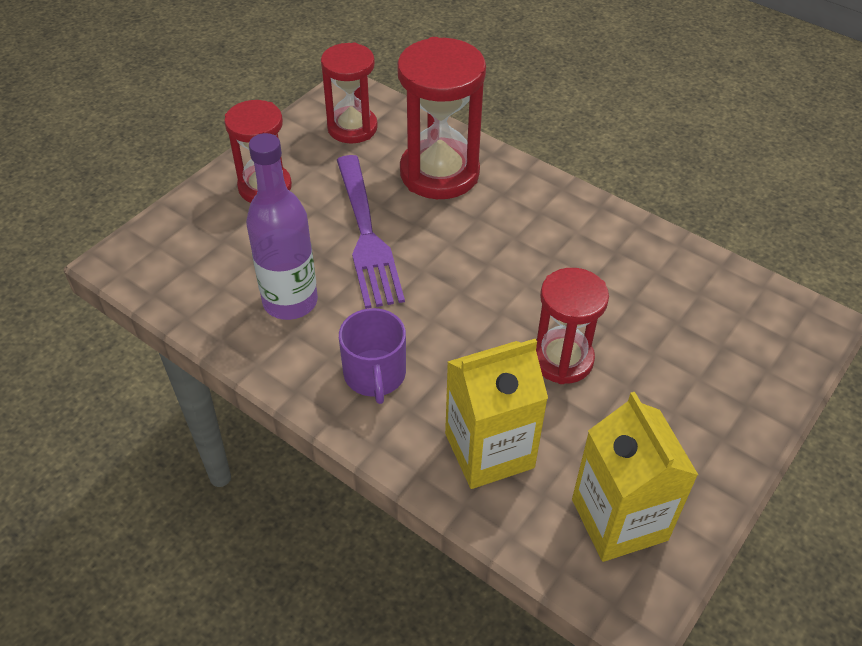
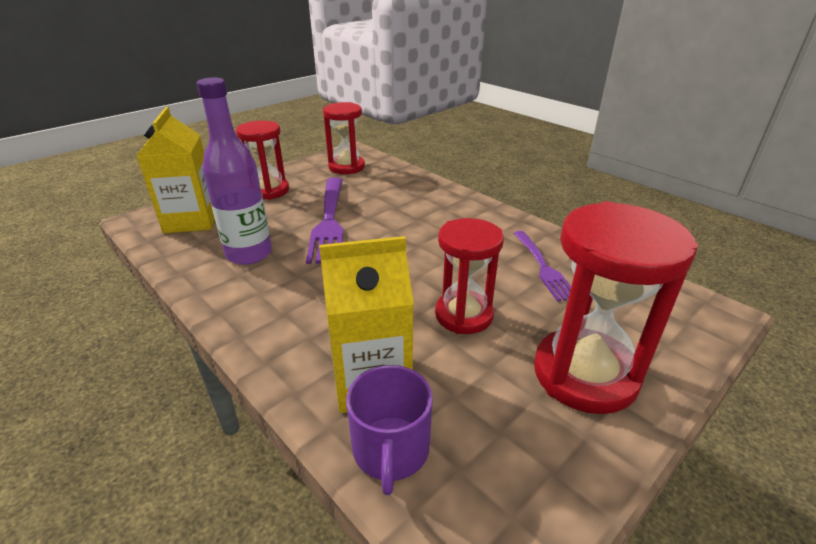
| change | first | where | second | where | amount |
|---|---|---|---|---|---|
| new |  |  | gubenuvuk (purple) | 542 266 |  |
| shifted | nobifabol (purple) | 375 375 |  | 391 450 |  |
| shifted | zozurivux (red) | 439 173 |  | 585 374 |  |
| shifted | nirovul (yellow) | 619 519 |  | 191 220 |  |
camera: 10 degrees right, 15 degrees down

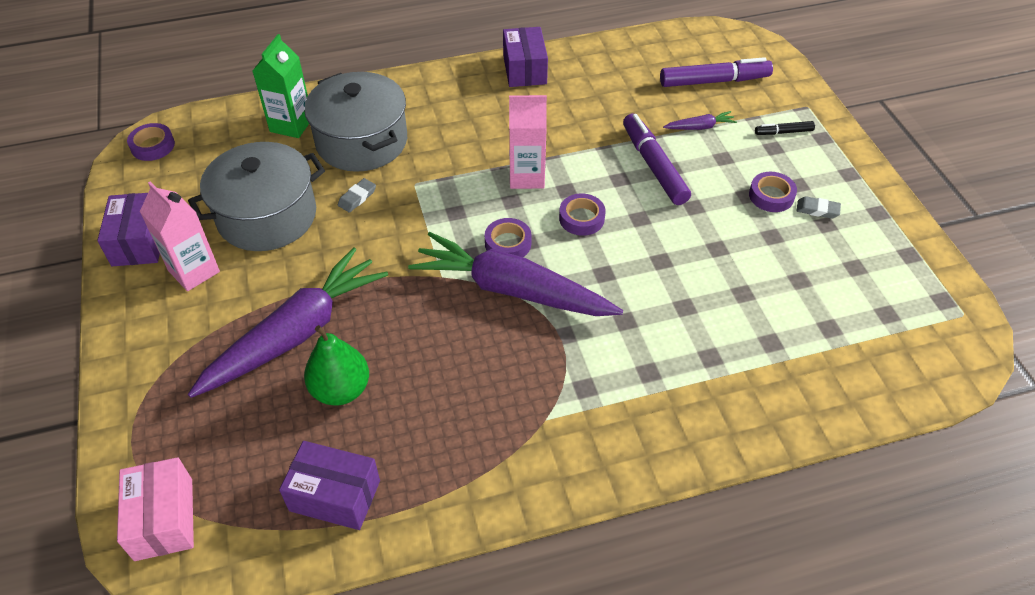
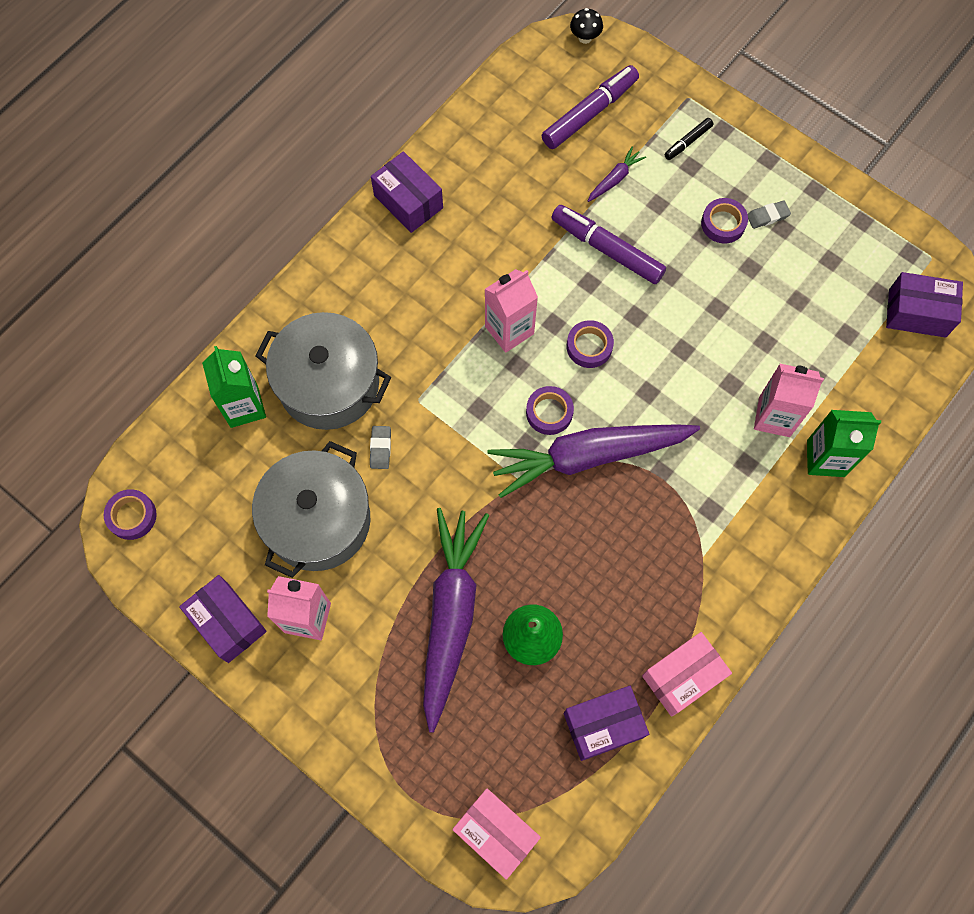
| change | first | where | second | where | amount |
|---|---|---|---|---|---|
| new |  |  | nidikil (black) | 585 38 |  |
| new |  |  | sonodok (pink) | 682 677 |  |
| new |  |  | nirovul (pink) | 774 417 |  |
| new |  |  | nirovul (green) | 825 458 |  |
| new |  |  | sonodok (purple) | 917 313 |  |
camera: 35 degrees left, 20 degrees up

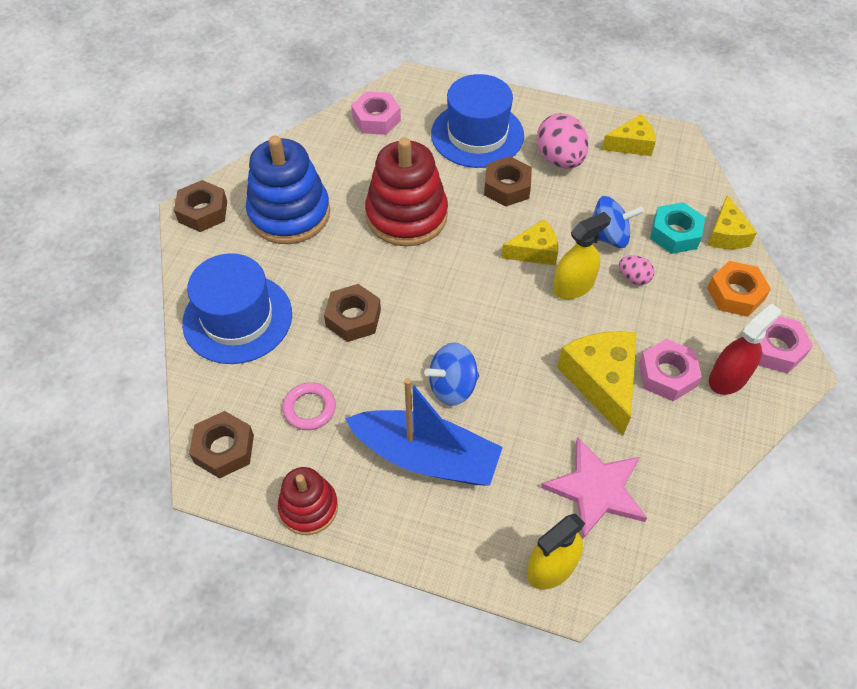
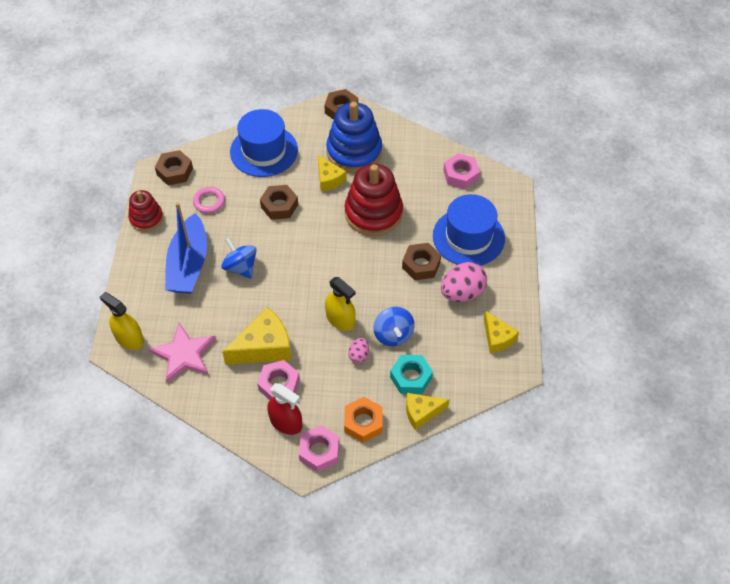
| change | first | where | second | where | amount |
|---|---|---|---|---|---|
| shifted | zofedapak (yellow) | 534 251 |  | 329 179 |  |
camera: 75 degrees right, 0 degrees up

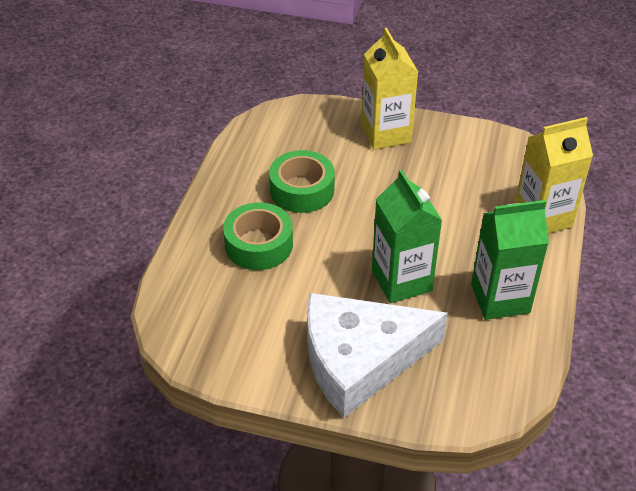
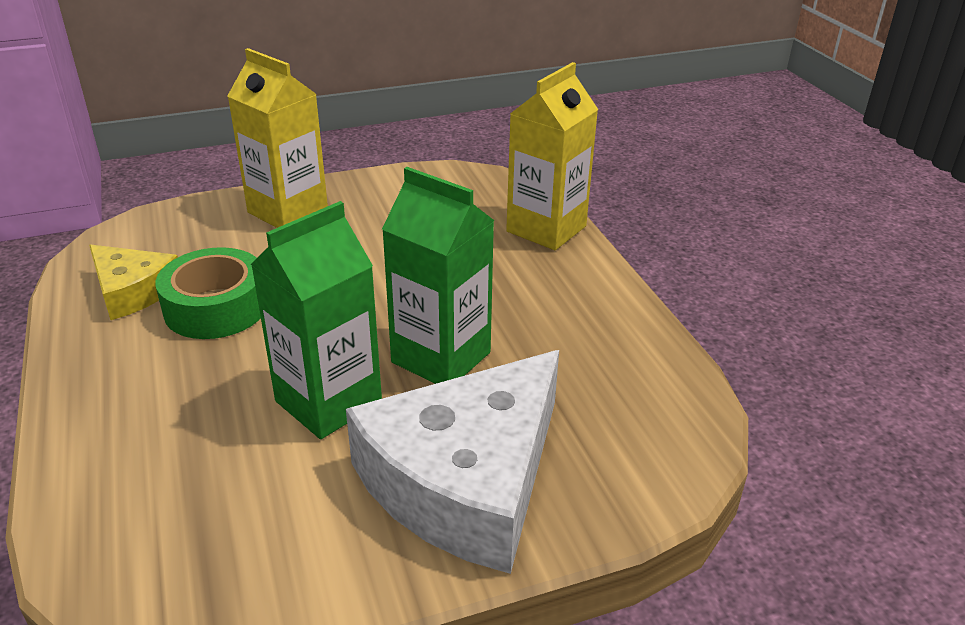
| change | first | where | second | where | amount |
|---|---|---|---|---|---|
| gone | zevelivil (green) | 259 244 |  |  |  |
| new |  |  | zofedapak (yellow) | 132 291 |  |
| shifted | nirovul (green) | 500 298 |  | 328 402 |  |
camera: 35 degrees left, 10 degrees down

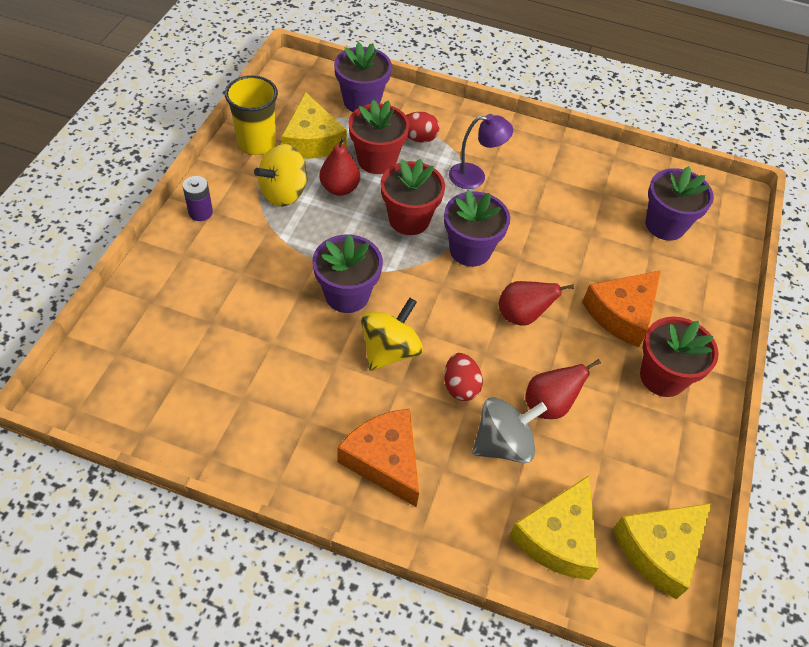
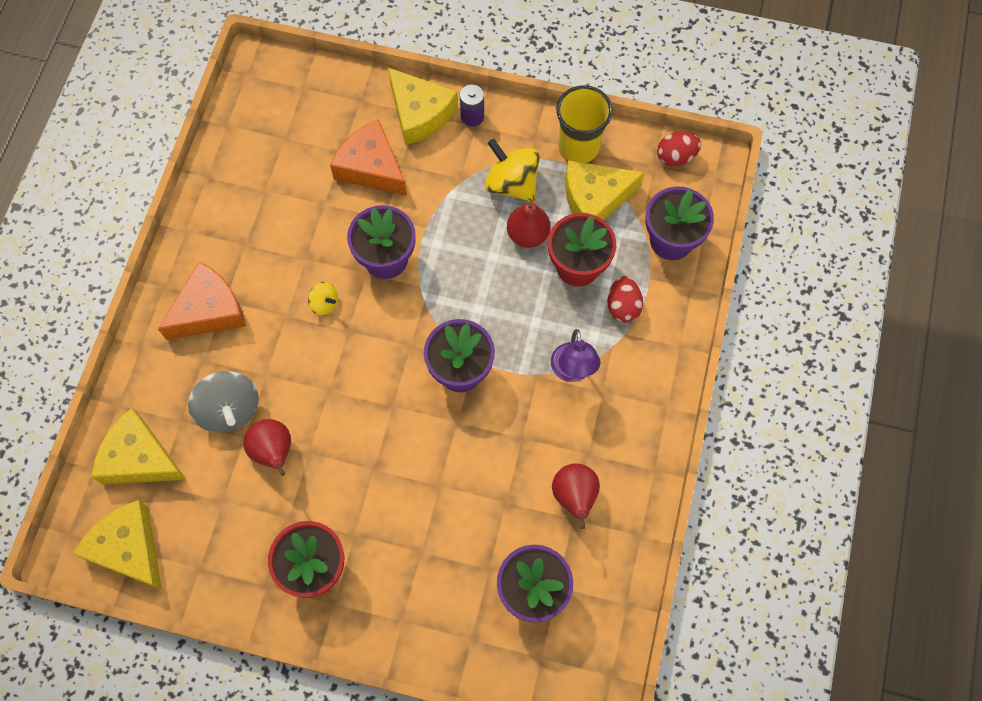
| change | first | where | second | where | amount |
|---|---|---|---|---|---|
| gone | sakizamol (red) | 409 219 |  |  |  |
| new |  |  | zofedapak (yellow) | 420 113 |  |
| shifted | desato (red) | 460 386 |  | 676 157 |  |
| shifted | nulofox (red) | 522 316 |  | 574 496 |  |
| shifted | zofedapak (orange) | 622 314 |  | 371 167 |  |
| scaled | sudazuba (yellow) | 390 350 |  | 324 304 | x0.52 |
camera: 90 degrees right, 15 degrees up

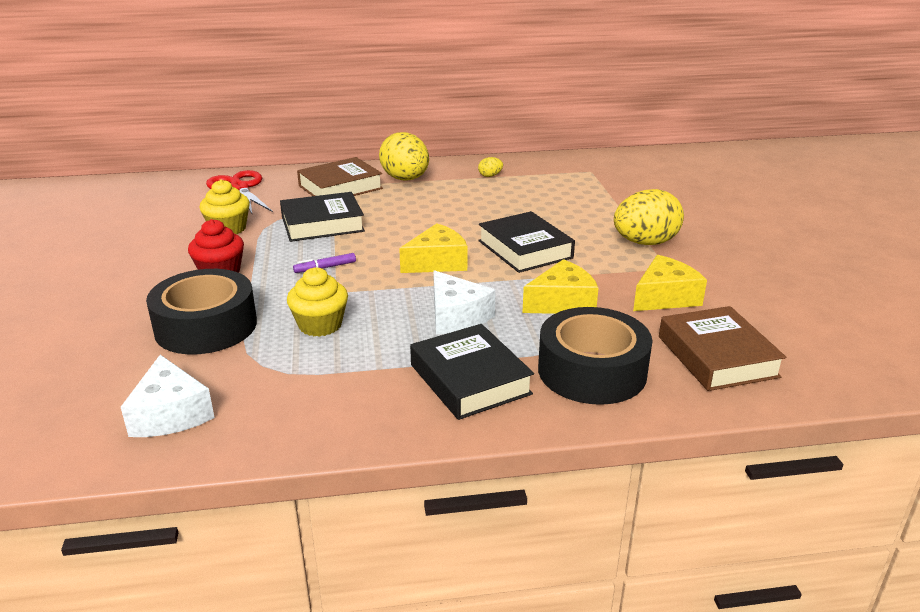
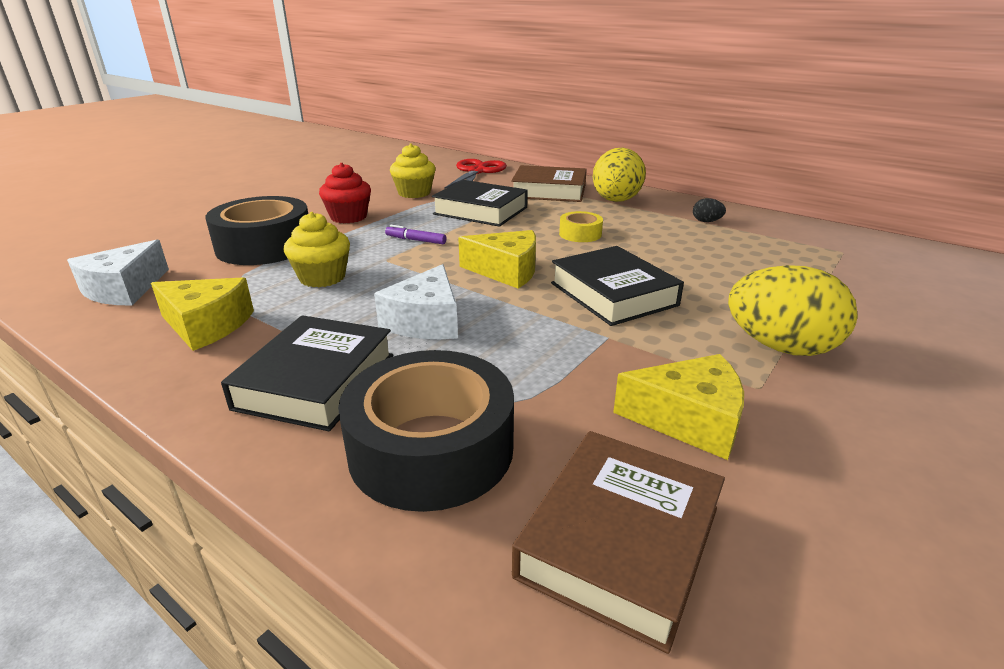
| change | first | where | second | where | amount |
|---|---|---|---|---|---|
| new |  |  | zevelivil (yellow) | 580 234 |  |
| shifted | zofedapak (yellow) | 562 302 |  | 206 325 |  |
| repainted | desato (yellow) | 490 176 | desato (black) | 706 221 |  |
| rotated | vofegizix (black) | 525 249 |  | 613 294 | 45 degrees counterclockwise |
camera: 45 degrees right, 0 degrees up

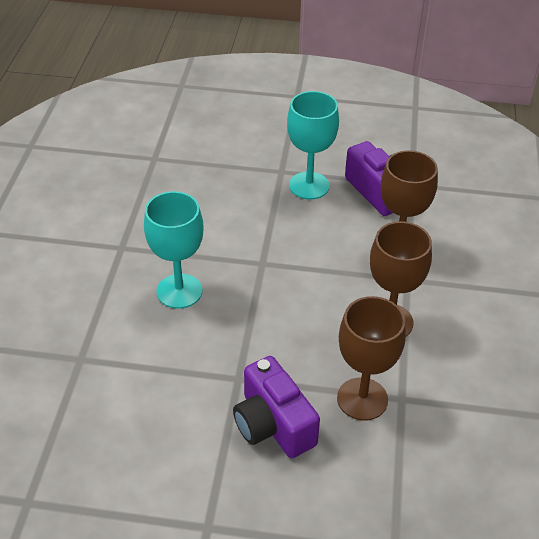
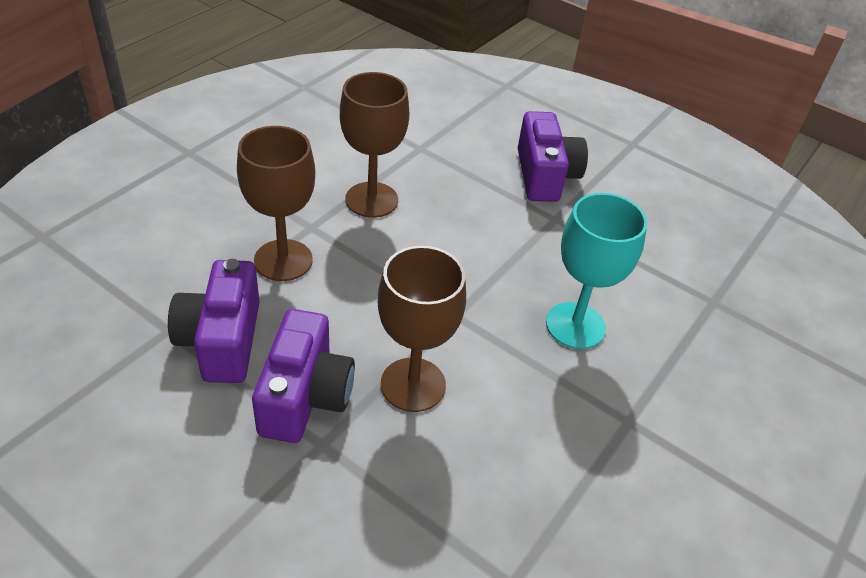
| change | first | where | second | where | amount |
|---|---|---|---|---|---|
| shifted | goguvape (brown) | 362 399 |  | 413 385 |  |
| swapped | goguvape (turquoise) | 309 186 | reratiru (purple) | 305 396 |  |
camera: 155 degrees left, 0 degrees up

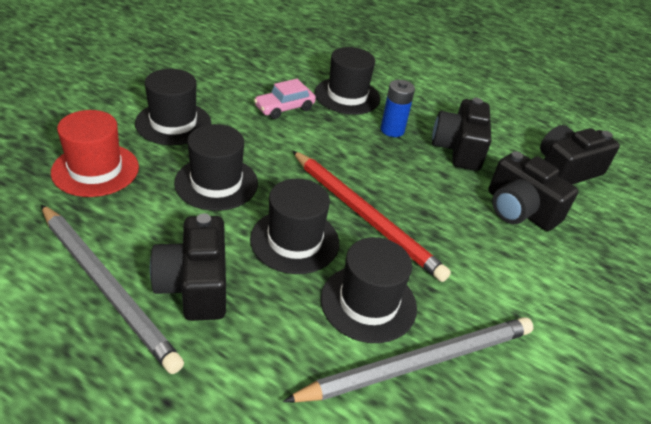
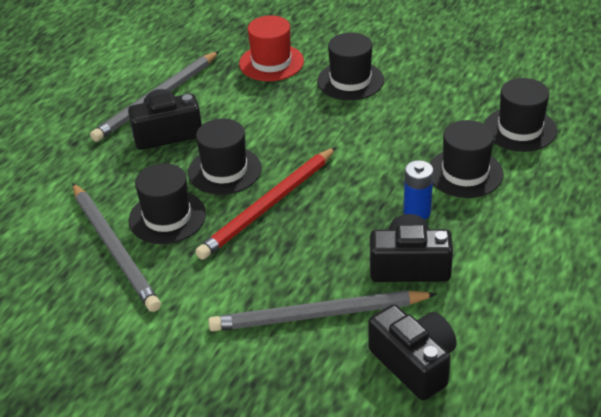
| change | first | where | second | where | amount |
|---|---|---|---|---|---|
| gone | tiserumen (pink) | 284 108 |  |  |  |
| shifted | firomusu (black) | 216 183 |  | 520 129 |  |
| swapped | reratiru (black) | 519 210 | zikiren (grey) | 319 315 |  |
camera: 90 degrees right, 0 degrees up

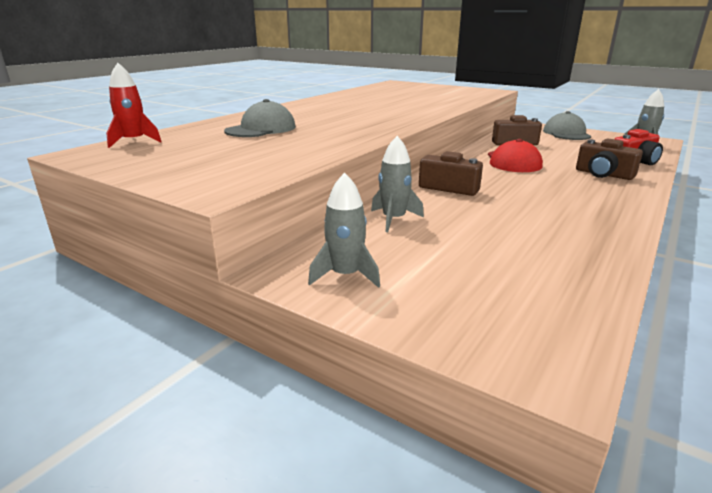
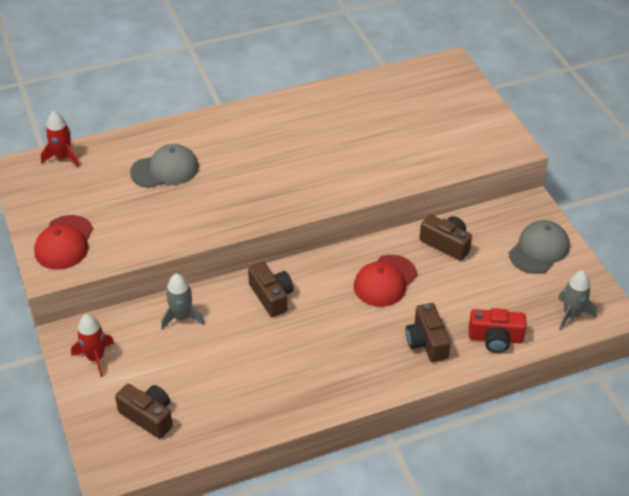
| change | first | where | second | where | amount |
|---|---|---|---|---|---|
| new |  |  | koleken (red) | 64 243 |  |
| new |  |  | reratiru (brown) | 148 416 |  |
| repainted | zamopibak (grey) | 345 275 | zamopibak (red) | 95 358 |  |
camera: 35 degrees right, 20 degrees up

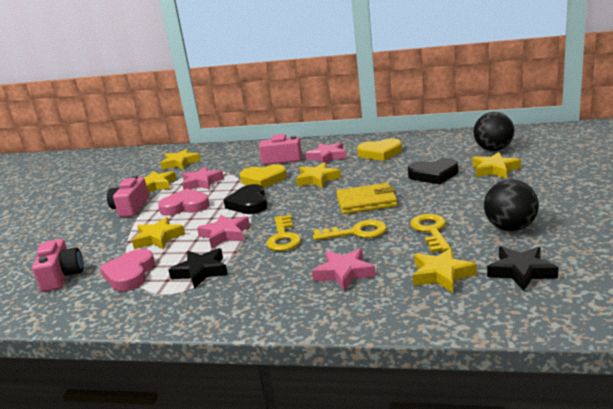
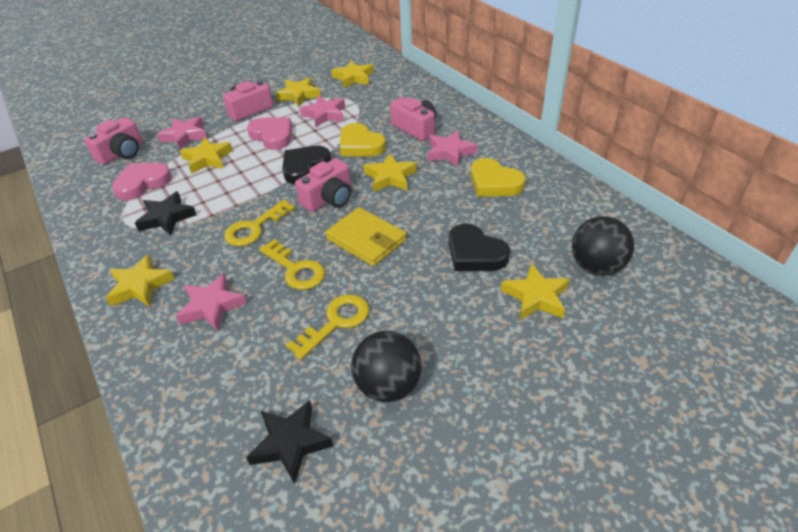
| change | first | where | second | where | amount |
|---|---|---|---|---|---|
| new |  |  | reratiru (pink) | 329 198 |  |
| shifted | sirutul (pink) | 225 234 |  | 185 136 |  |
| shifted | sirutul (yellow) | 441 275 |  | 140 286 |  |
camera: 45 degrees right, 20 degrees up

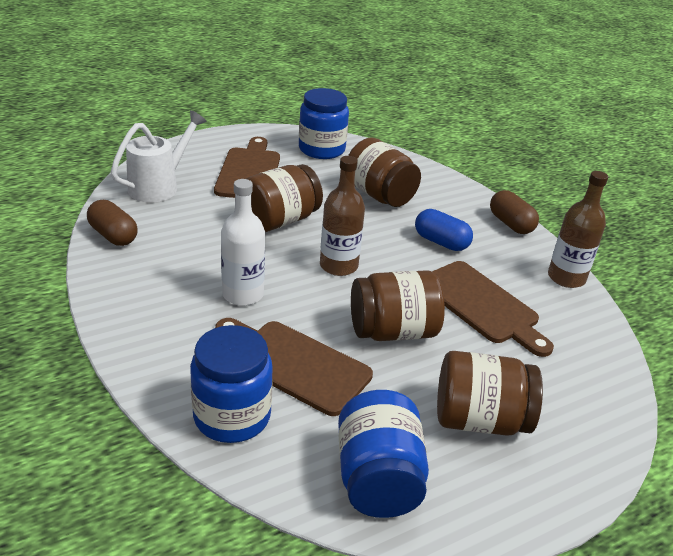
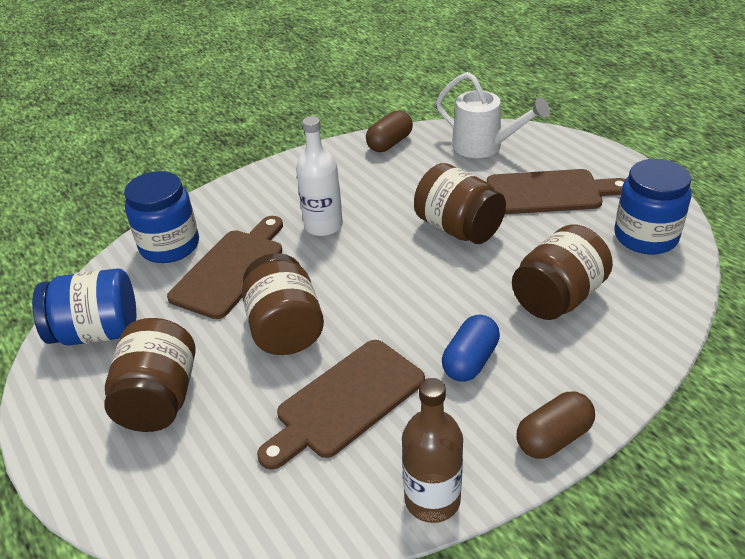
| change | first | where | second | where | amount |
|---|---|---|---|---|---|
| gone | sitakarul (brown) | 338 266 |  |  |  |
camera: 90 degrees right, 5 degrees up

